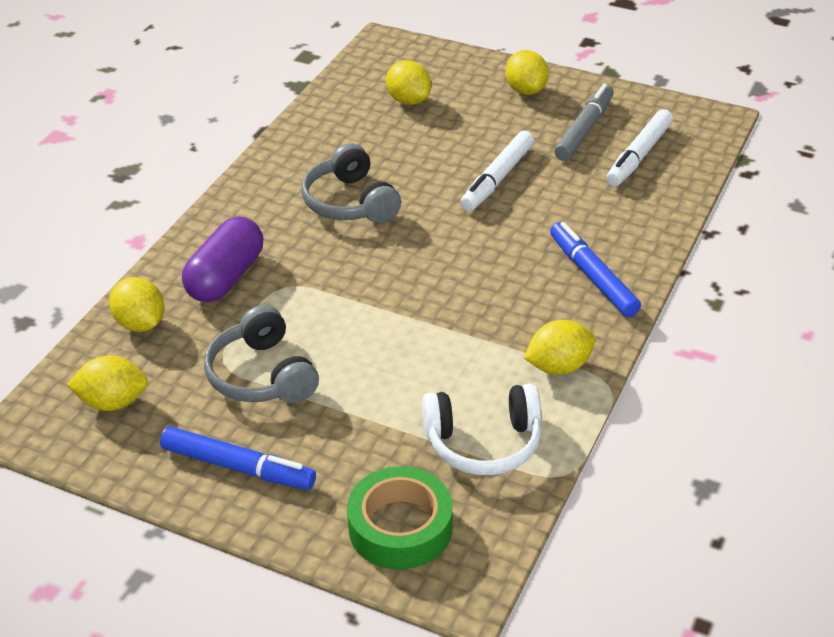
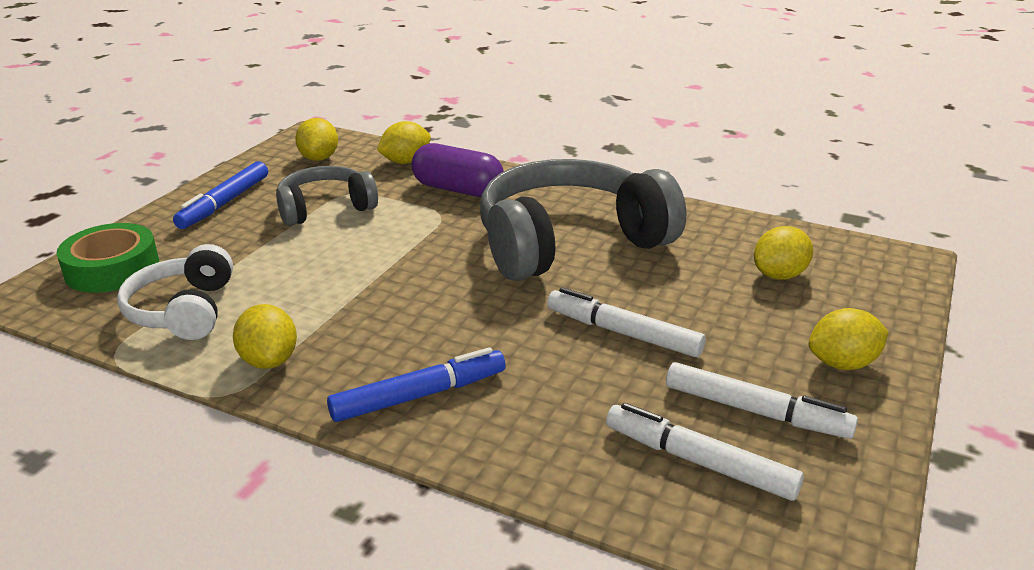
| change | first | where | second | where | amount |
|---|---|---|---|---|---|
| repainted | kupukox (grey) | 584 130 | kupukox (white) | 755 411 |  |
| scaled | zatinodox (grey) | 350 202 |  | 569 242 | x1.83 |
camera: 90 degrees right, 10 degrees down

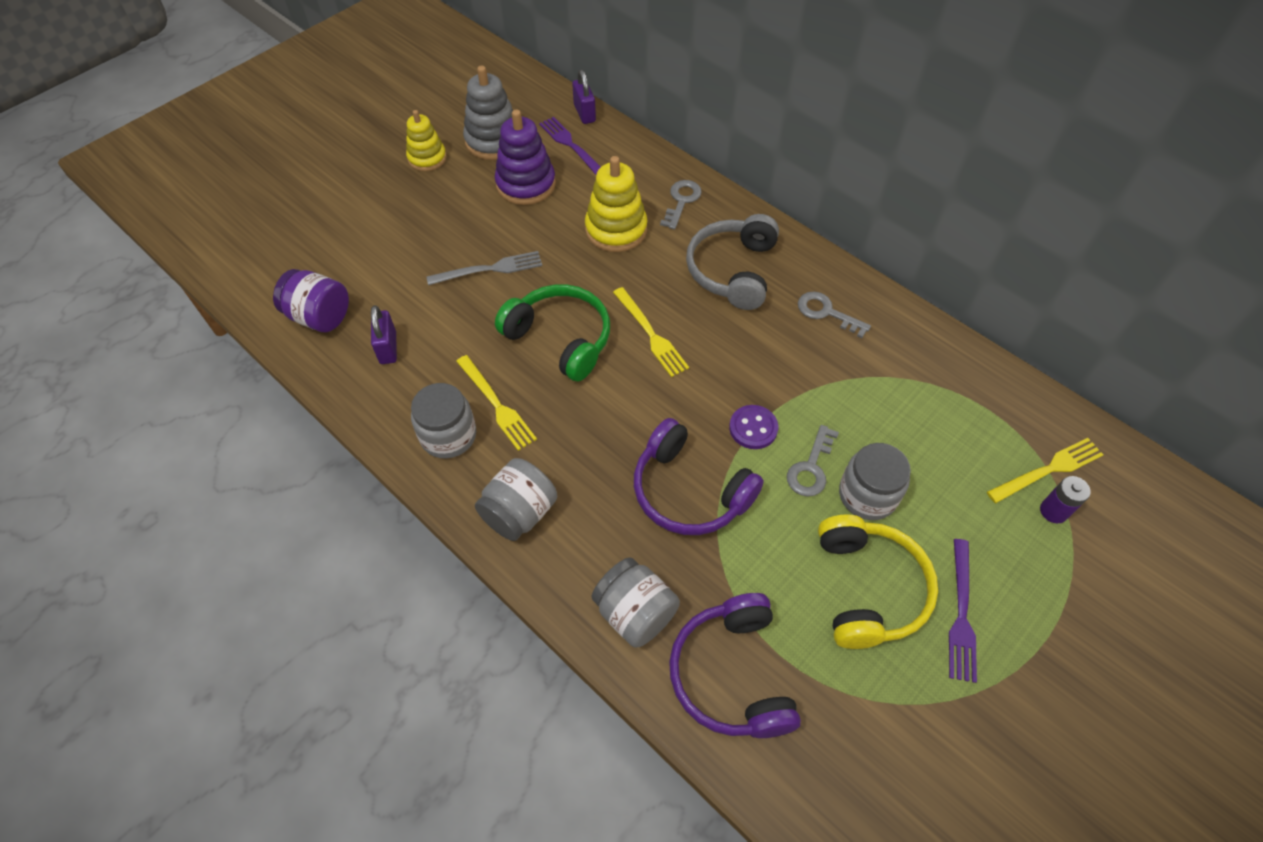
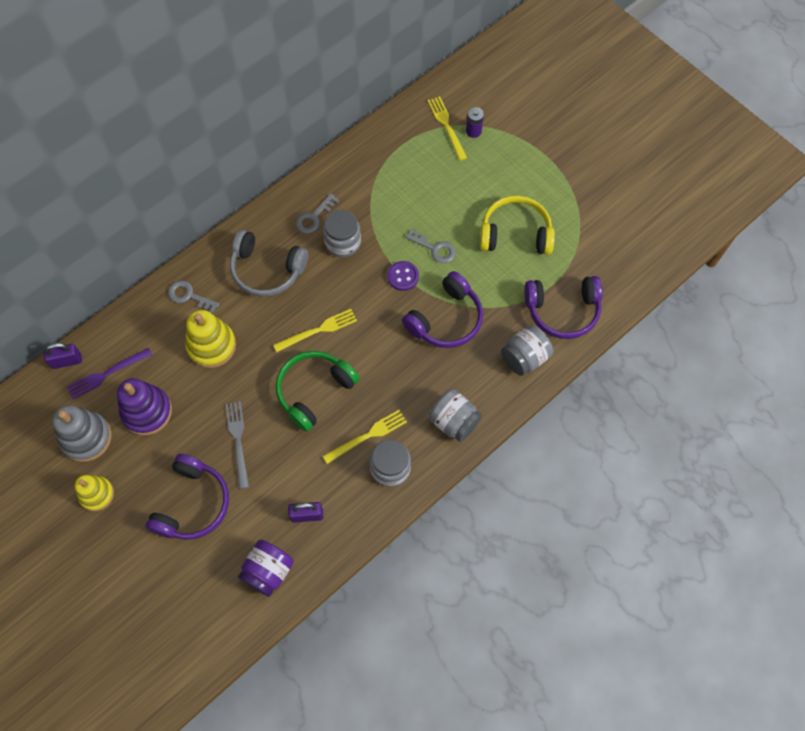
| change | first | where | second | where | amount |
|---|---|---|---|---|---|
| gone | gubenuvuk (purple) | 961 614 |  |  |  |
| new |  |  | zatinodox (purple) | 192 504 |  |
| shifted | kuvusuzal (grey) | 867 495 |  | 343 242 |  |
camera: 85 degrees left, 10 degrees up

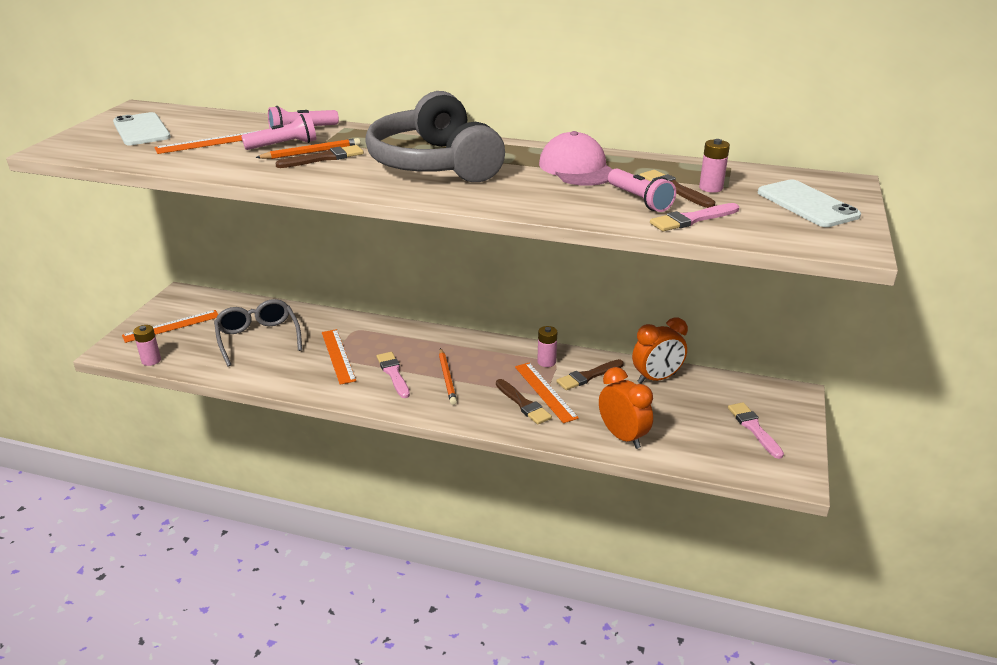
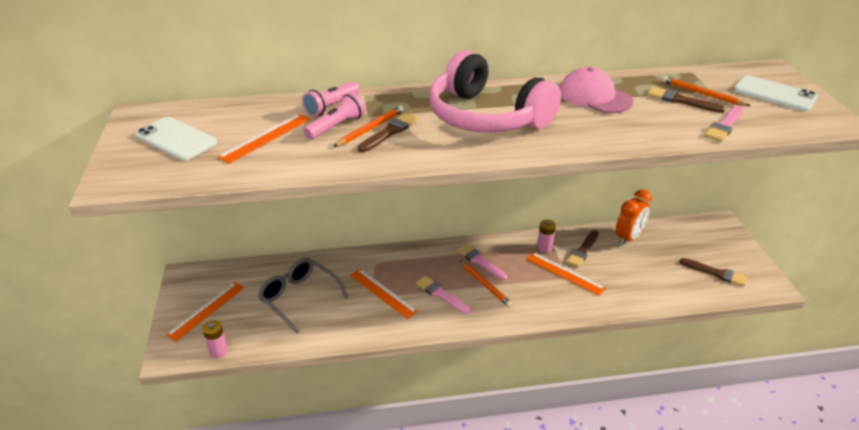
| change | first | where | second | where | amount |
|---|---|---|---|---|---|
| gone | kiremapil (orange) | 622 436 |  |  |  |
| gone | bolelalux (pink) | 639 200 |  |  |  |
| shifted | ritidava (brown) | 523 404 |  | 716 273 |  |
| shifted | ritidava (pink) | 754 428 |  | 479 261 |  |
| swapped | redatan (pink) | 711 188 | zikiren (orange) | 702 94 |  |
| repainted | zatinodox (grey) | 434 164 | zatinodox (pink) | 486 117 |  |
camera: 25 degrees left, 5 degrees up

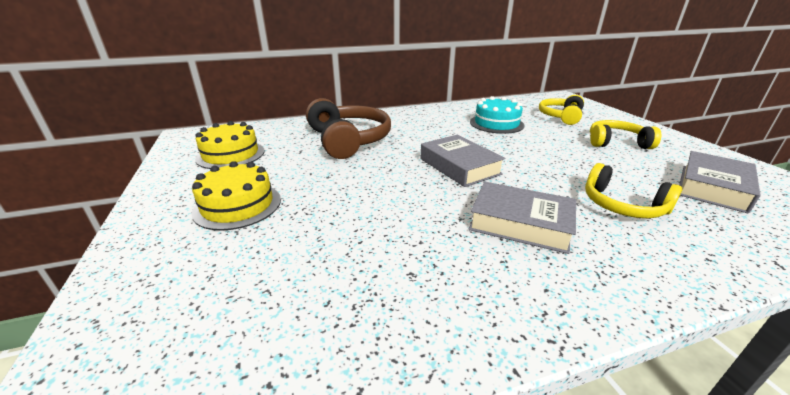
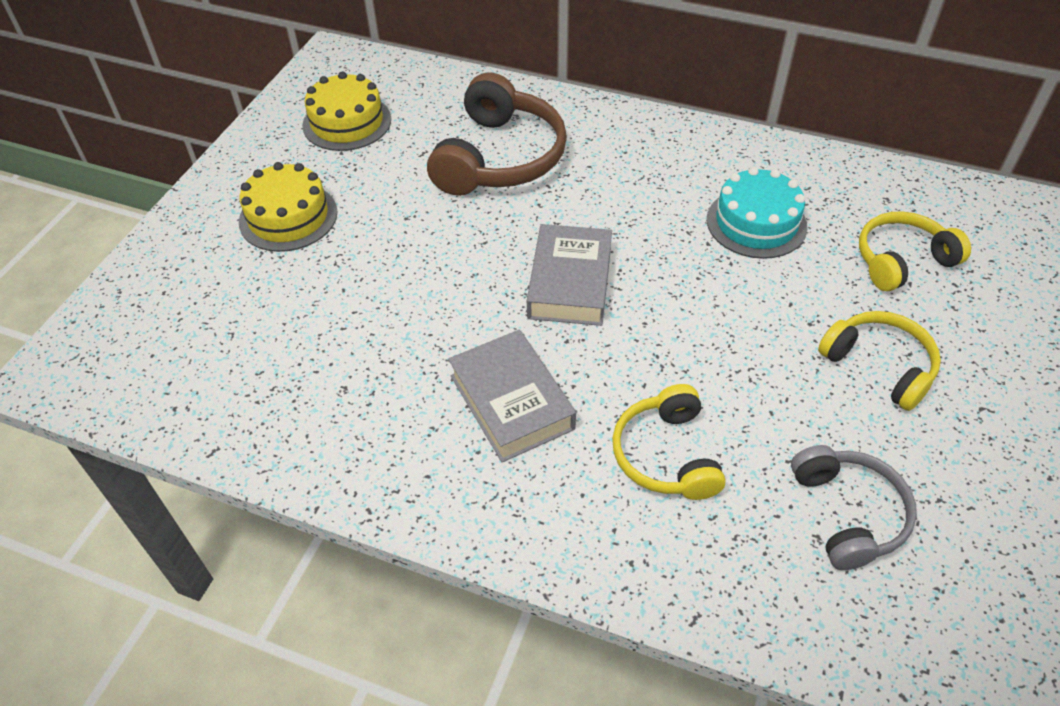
| change | first | where | second | where | amount |
|---|---|---|---|---|---|
| swapped | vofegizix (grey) | 712 187 | zatinodox (grey) | 848 513 |  |
camera: 40 degrees right, 20 degrees up

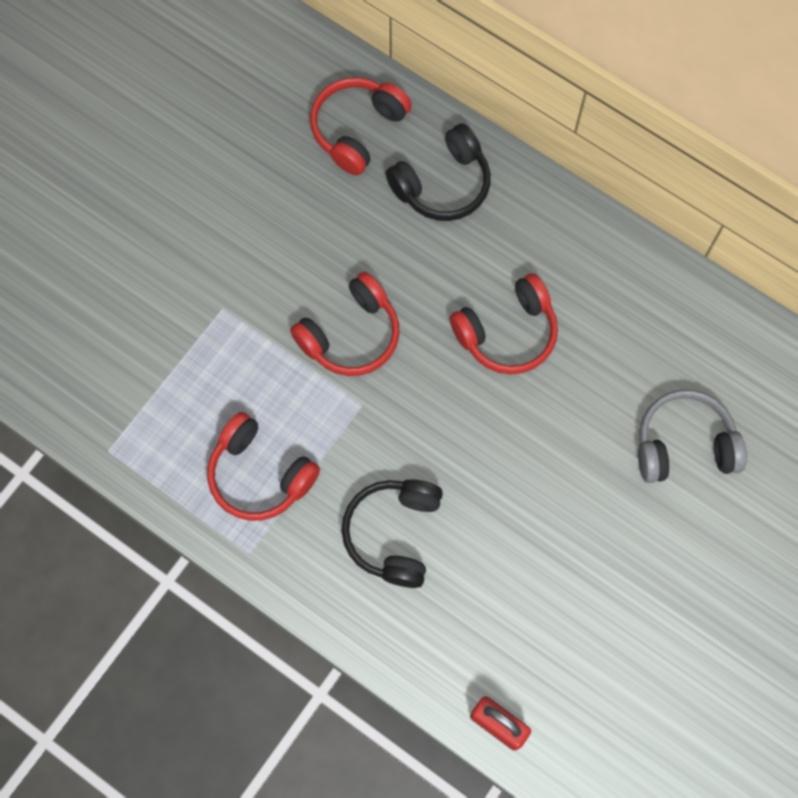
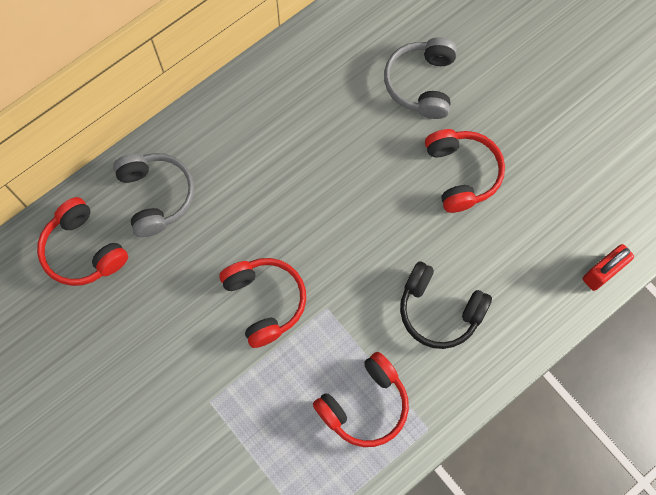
| change | first | where | second | where | amount |
|---|---|---|---|---|---|
| shifted | zatinodox (red) | 507 333 |  | 461 173 |  |
| repainted | zatinodox (black) | 442 184 | zatinodox (grey) | 156 196 |  |
camera: 75 degrees left, 0 degrees up

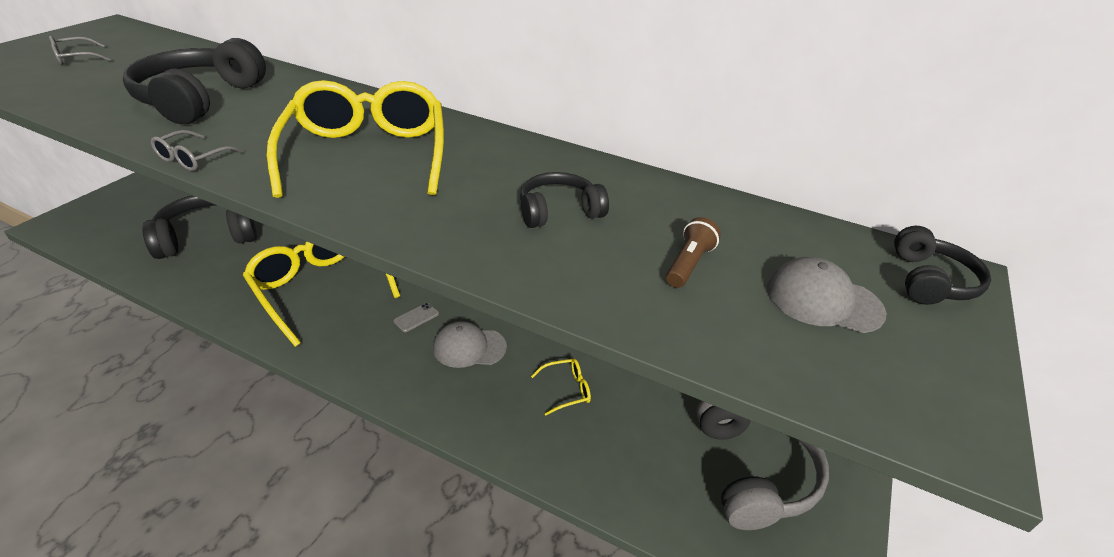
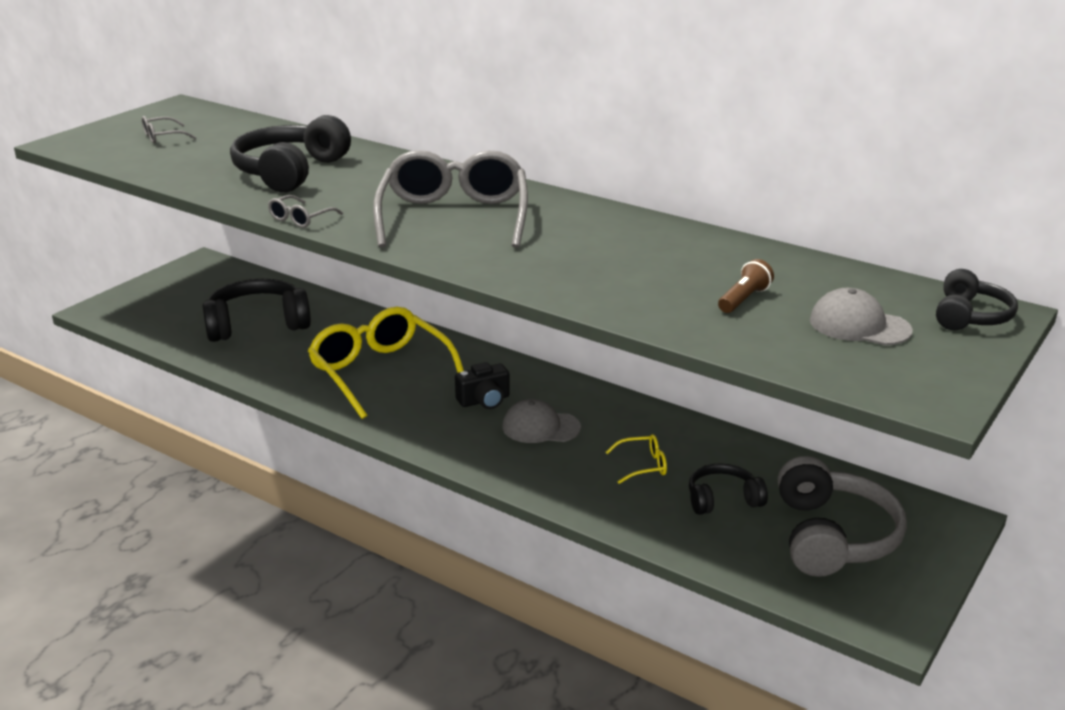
| change | first | where | second | where | amount |
|---|---|---|---|---|---|
| shifted | zatinodox (black) | 559 211 |  | 723 500 |  |
| swapped | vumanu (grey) | 416 317 | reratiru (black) | 484 400 |  |
| repainted | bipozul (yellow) | 367 154 | bipozul (grey) | 454 217 |  |
camera: 10 degrees right, 10 degrees down

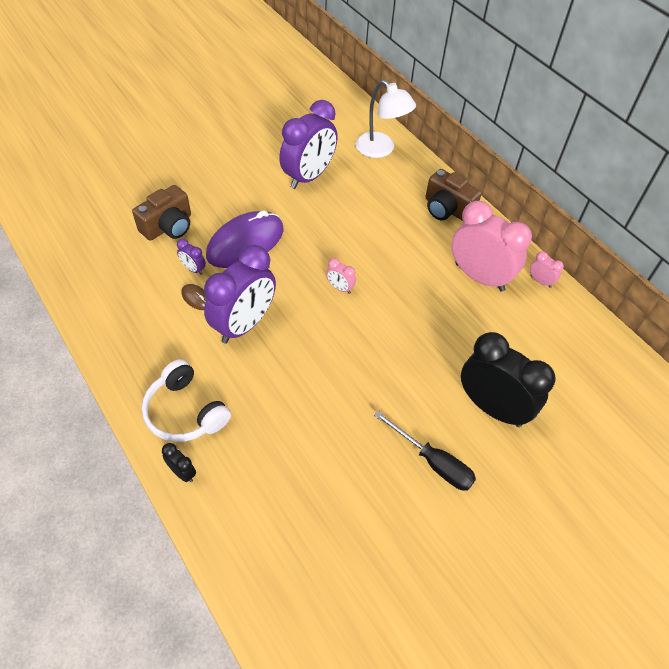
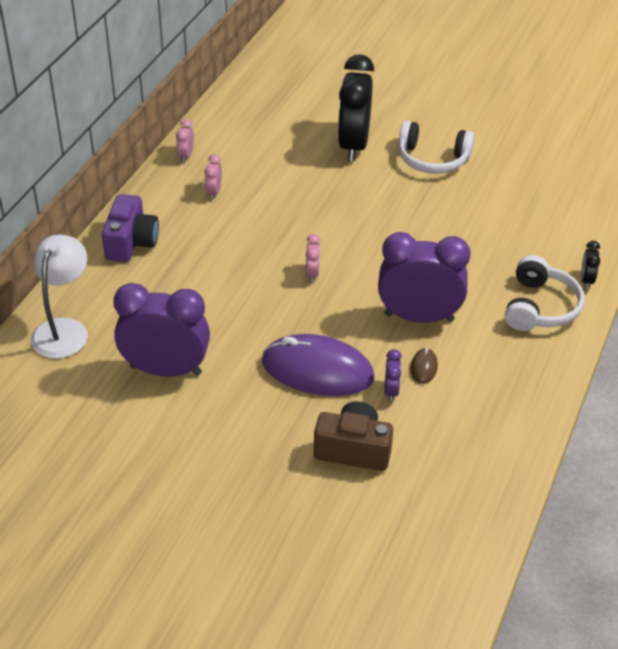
| change | first | where | second | where | amount |
|---|---|---|---|---|---|
| swapped | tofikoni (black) | 433 462 | zatinodox (white) | 432 159 |  |
| repainted | reratiru (brown) | 447 209 | reratiru (purple) | 131 242 |  |
| scaled | kiremapil (pink) | 479 277 |  | 214 192 | x0.42 |
camera: 120 degrees left, 10 degrees down

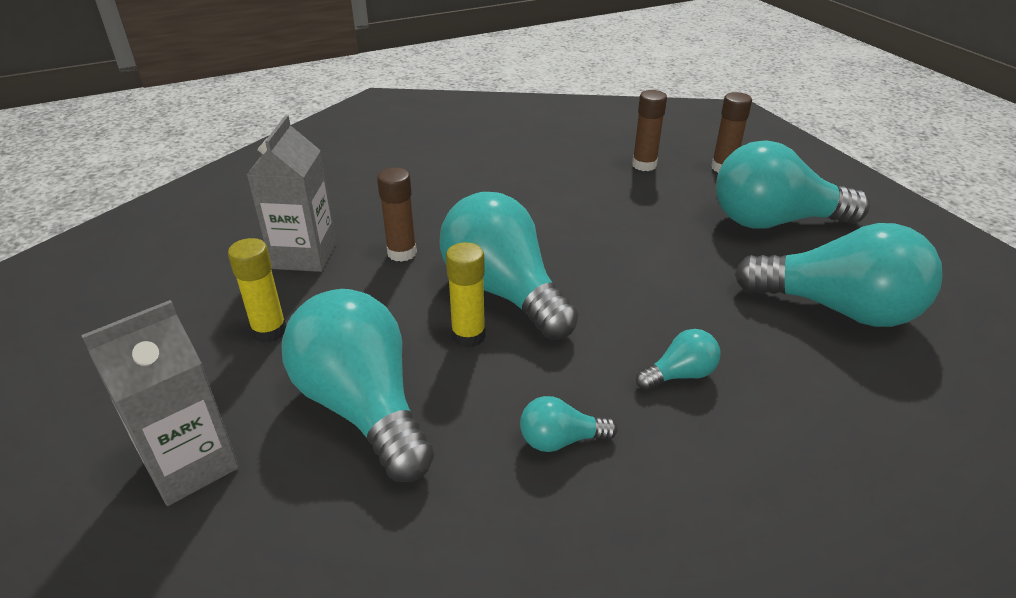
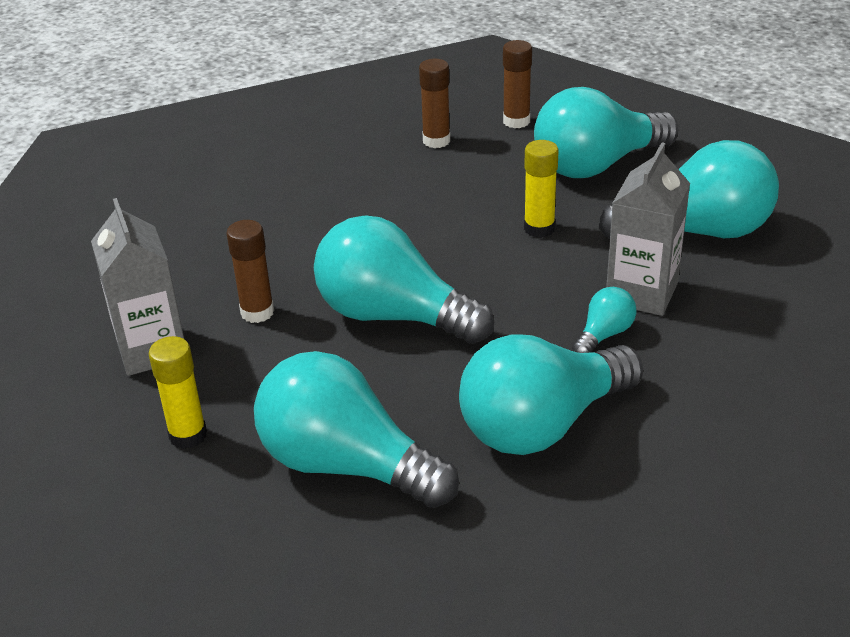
| change | first | where | second | where | amount |
|---|---|---|---|---|---|
| shifted | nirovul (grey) | 190 464 |  | 641 293 |  |
| shifted | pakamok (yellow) | 468 336 |  | 539 228 |  |
| scaled | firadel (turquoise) | 560 440 |  | 542 424 | x2.24 |
camera: 25 degrees left, 0 degrees up

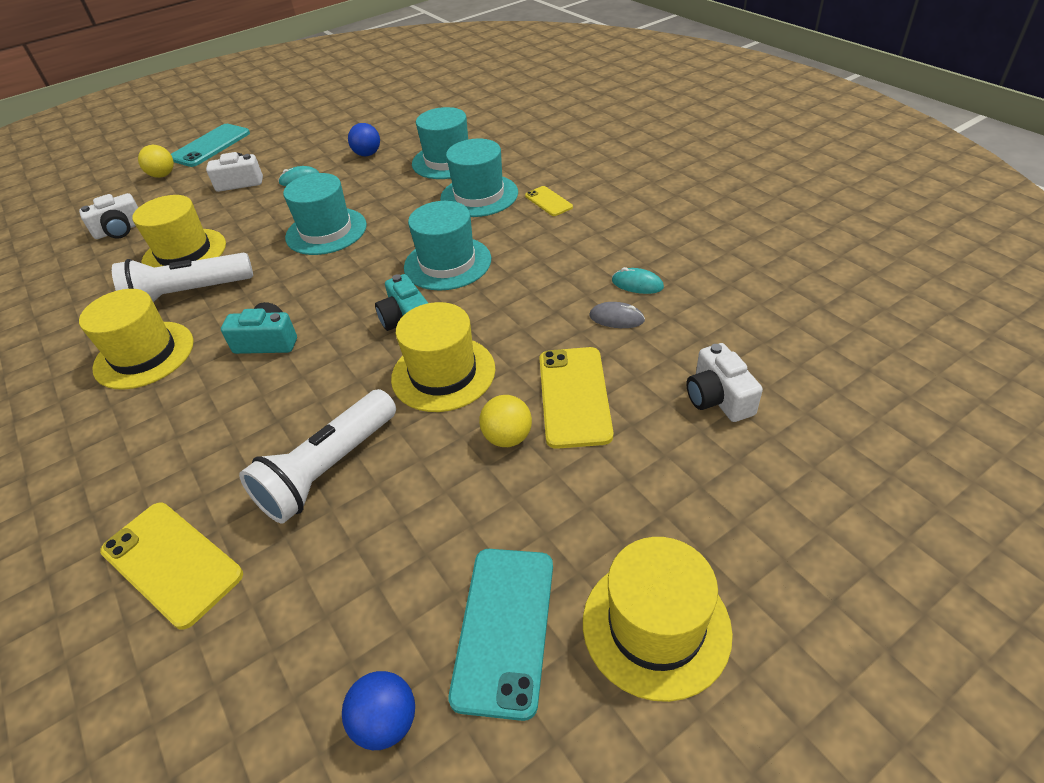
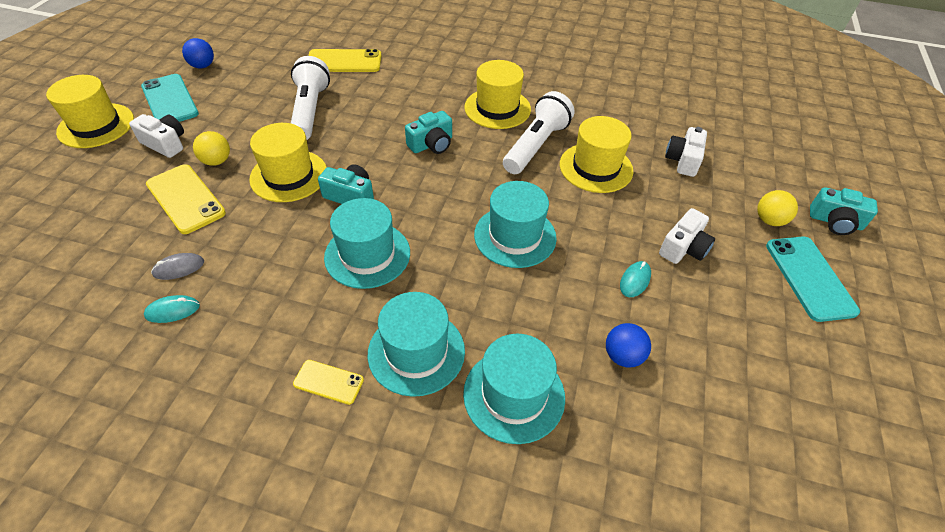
| change | first | where | second | where | amount |
|---|---|---|---|---|---|
| new |  |  | reratiru (turquoise) | 835 222 |  |
| shifted | reratiru (white) | 718 398 |  | 165 144 |  |
camera: 135 degrees right, 5 degrees up

